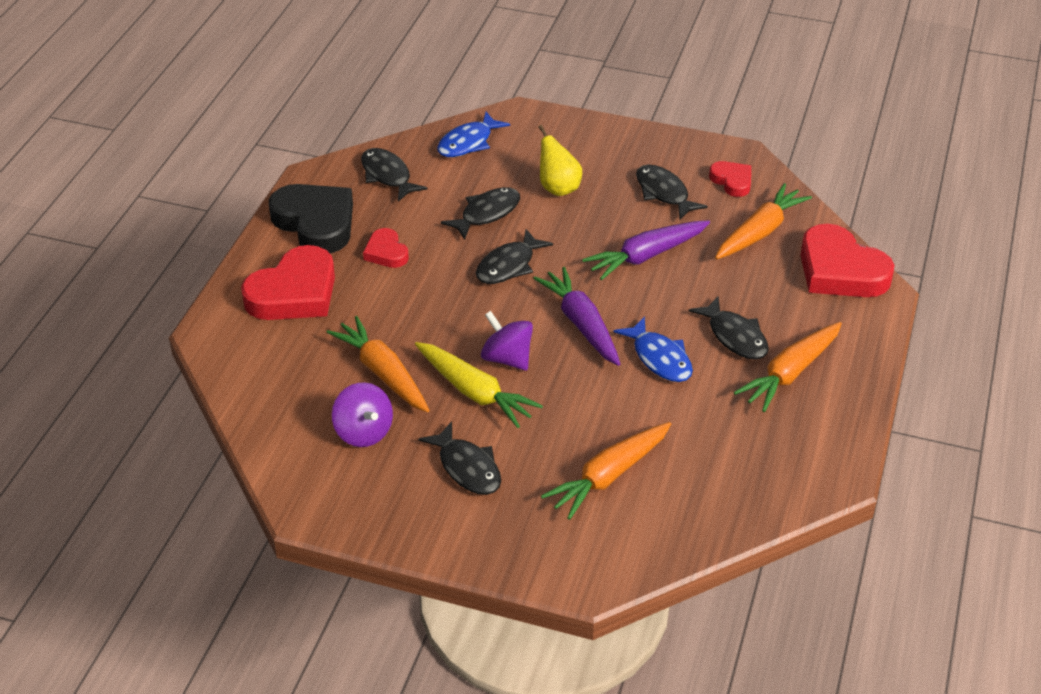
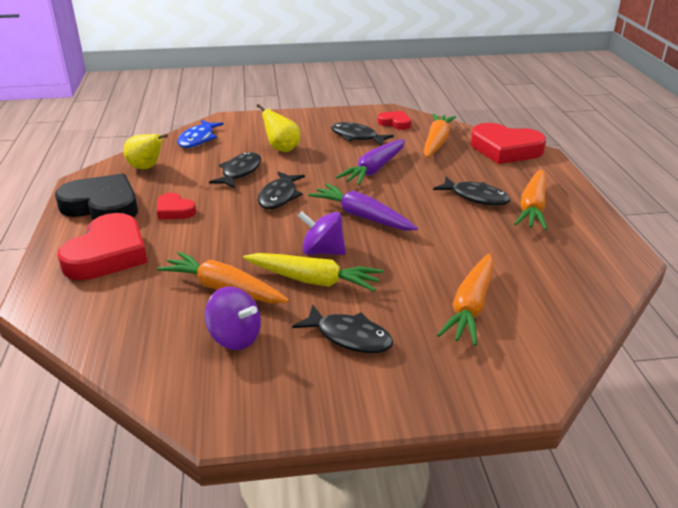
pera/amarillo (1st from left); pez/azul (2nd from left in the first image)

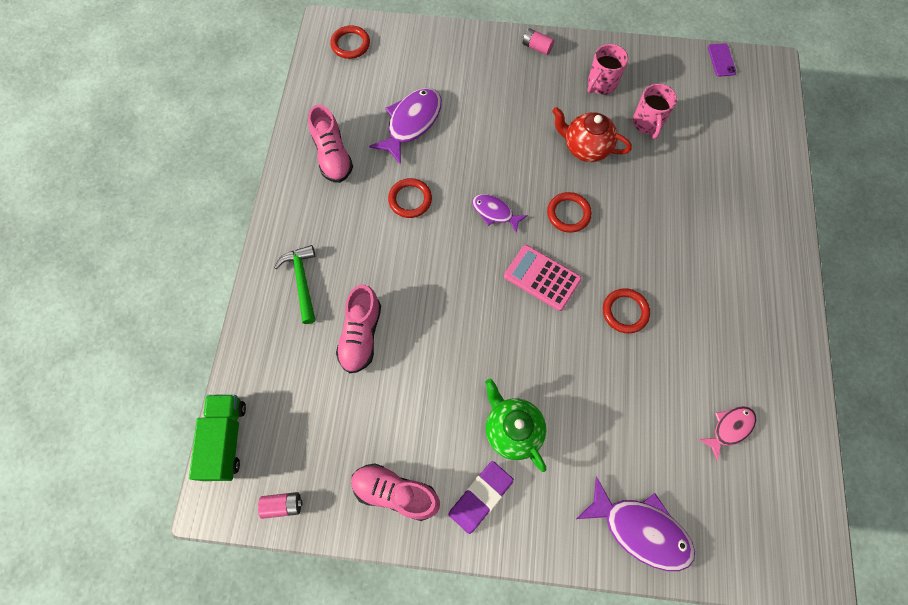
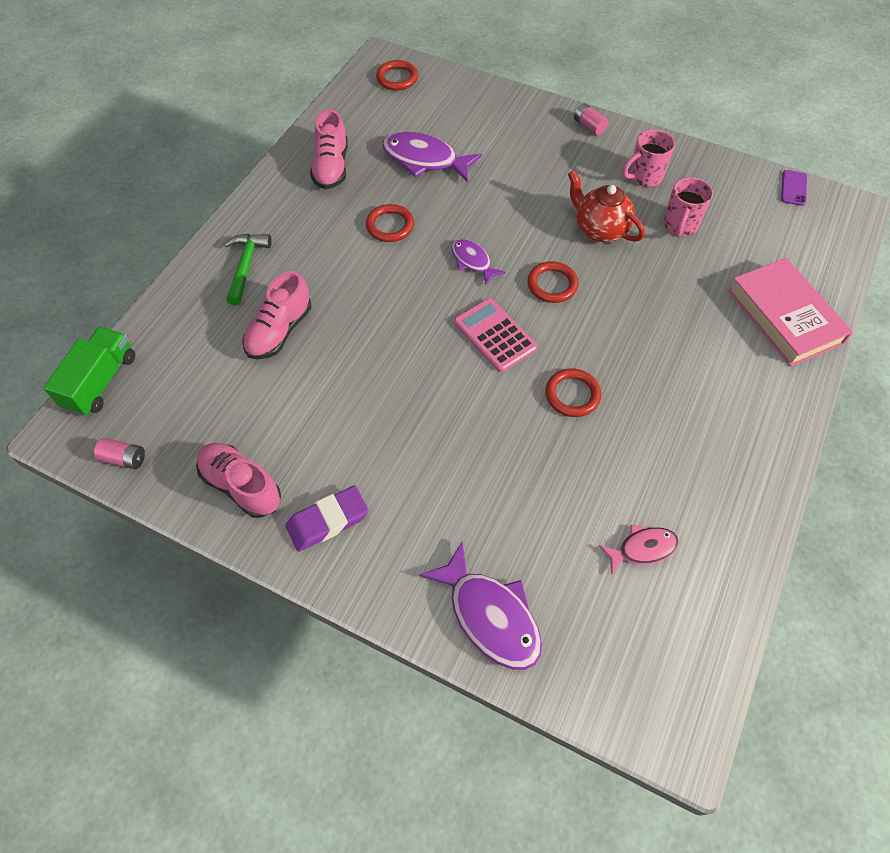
pez/morado (1st from left); tetera/verde; libro/rosa

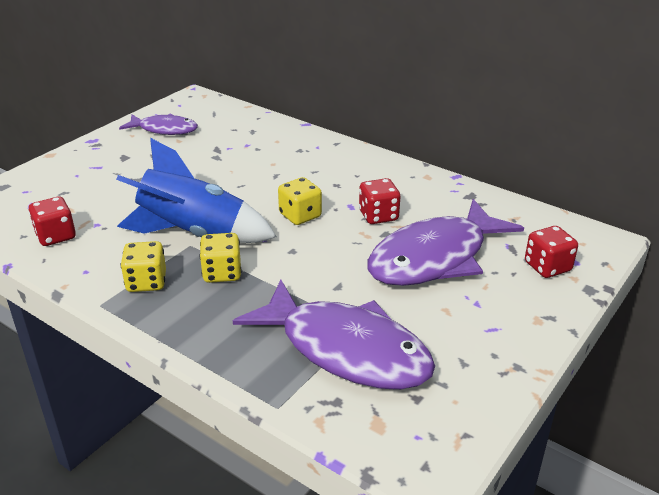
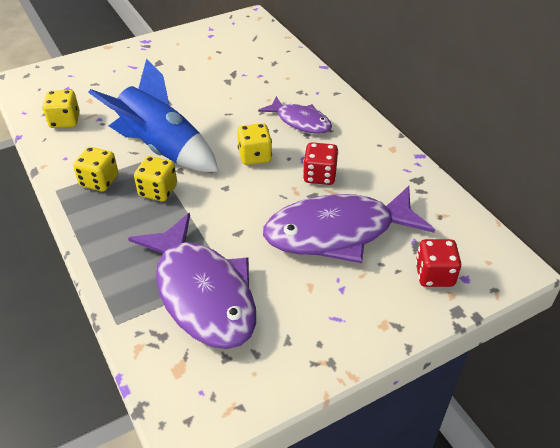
pez/morado (2nd from left); dado/amarillo (1st from left)

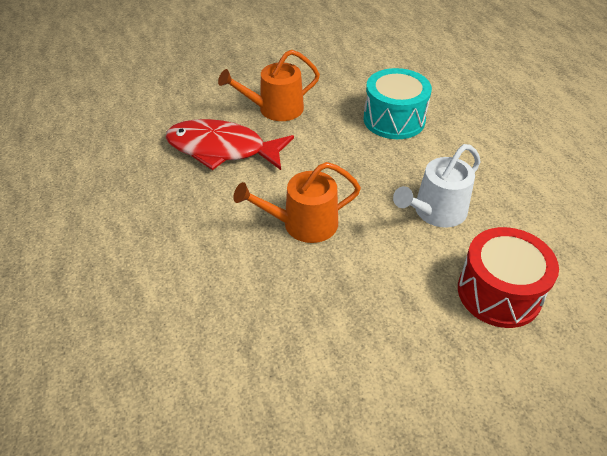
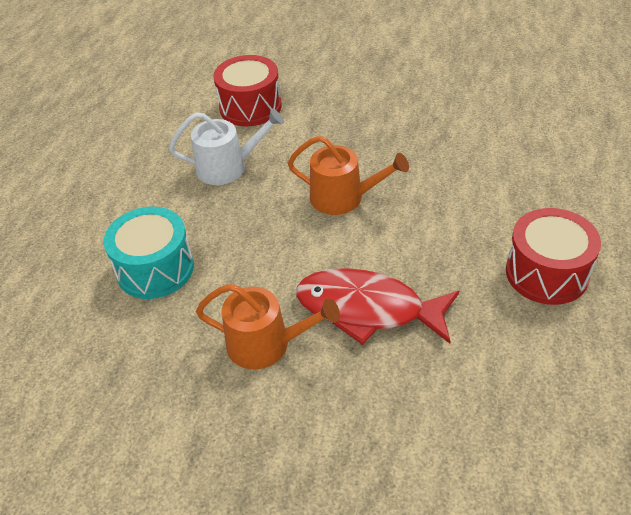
pez/rojo; tambor/rojo (2nd from left)

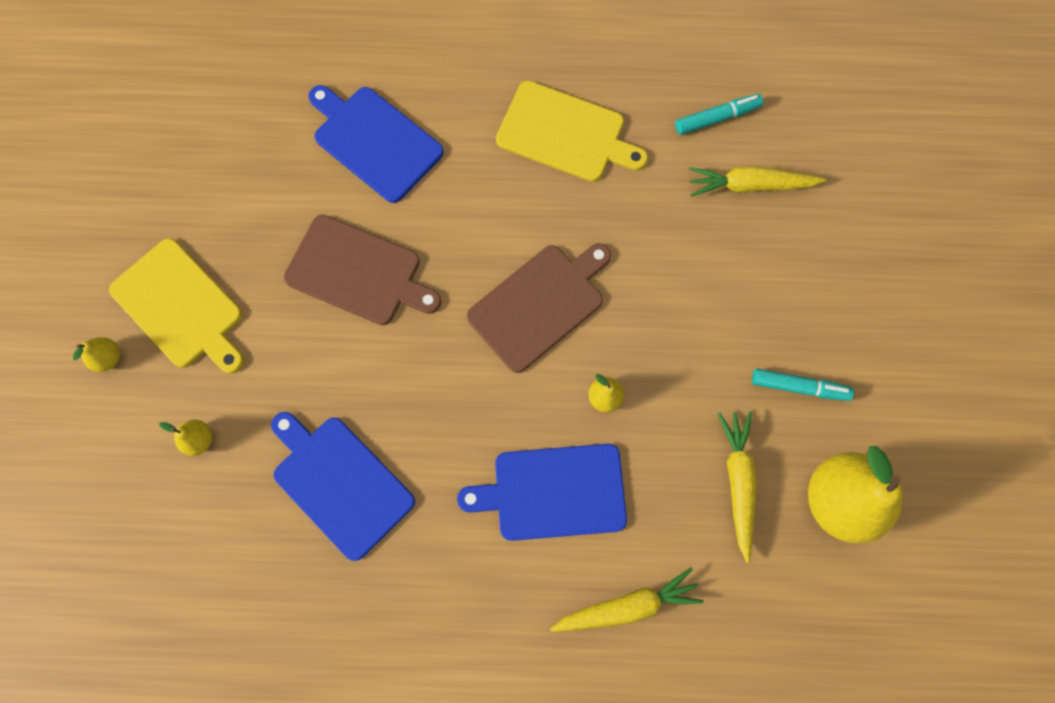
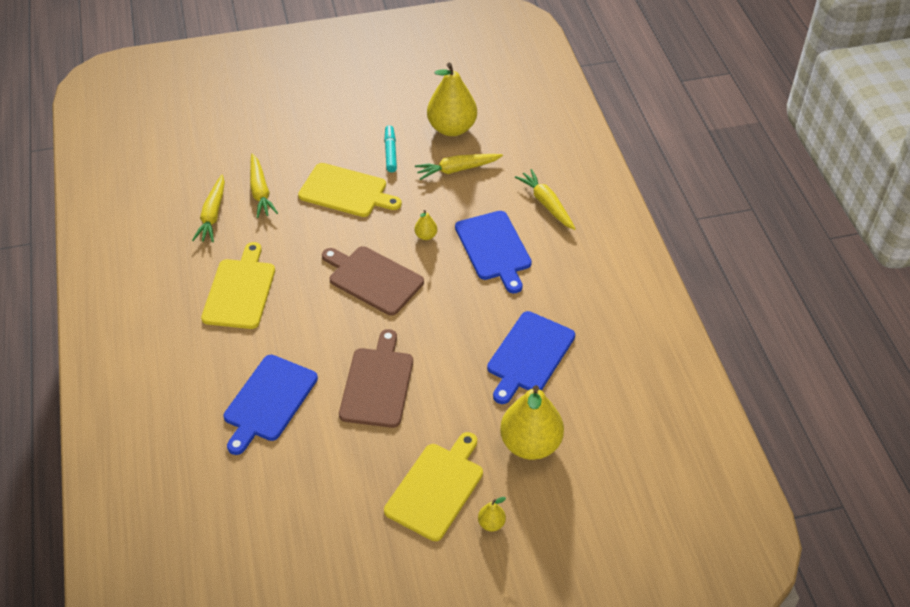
zanahoria/amarillo (1st from left); pera/amarillo (4th from left); tabla de cortar/amarillo (2nd from left)

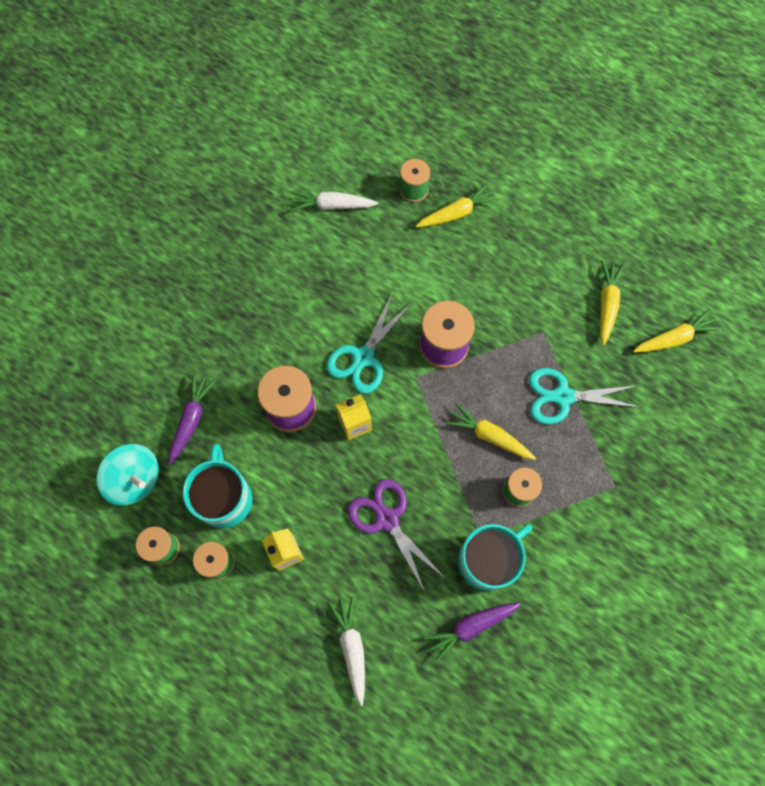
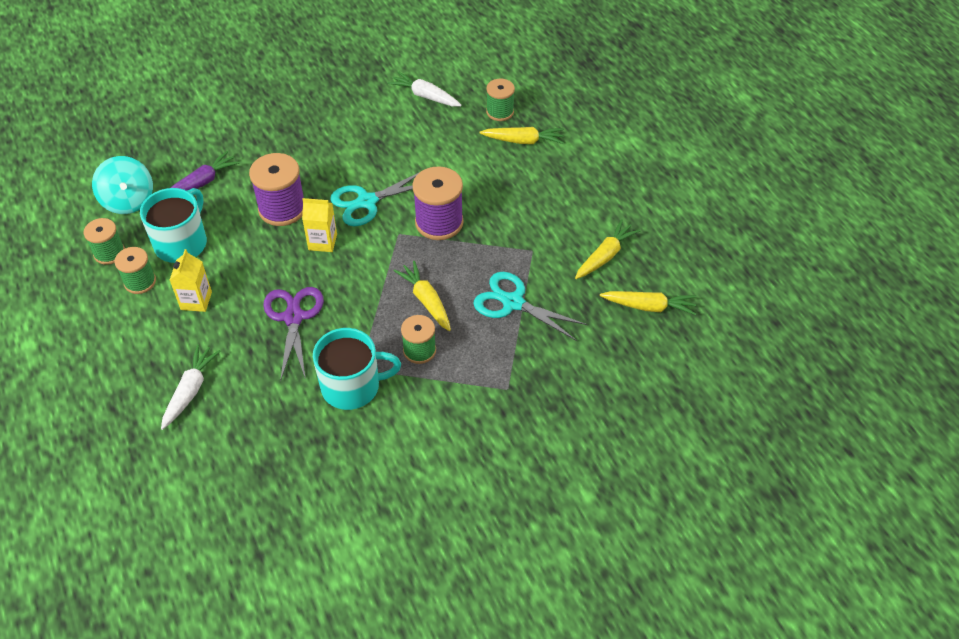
zanahoria/morado (2nd from left in the first image)

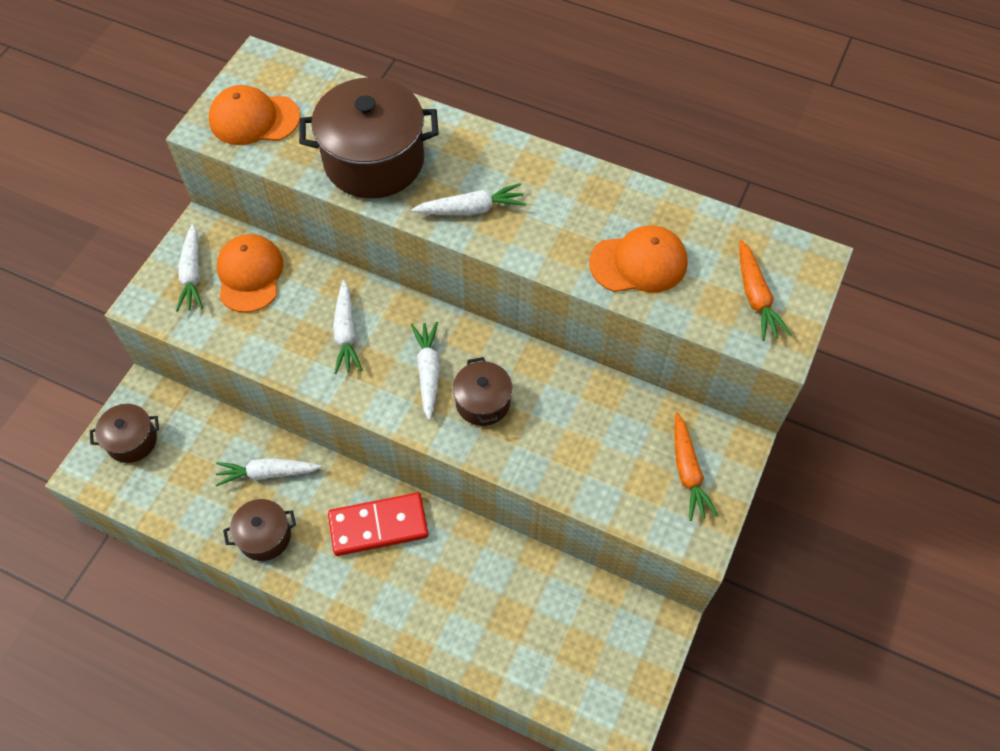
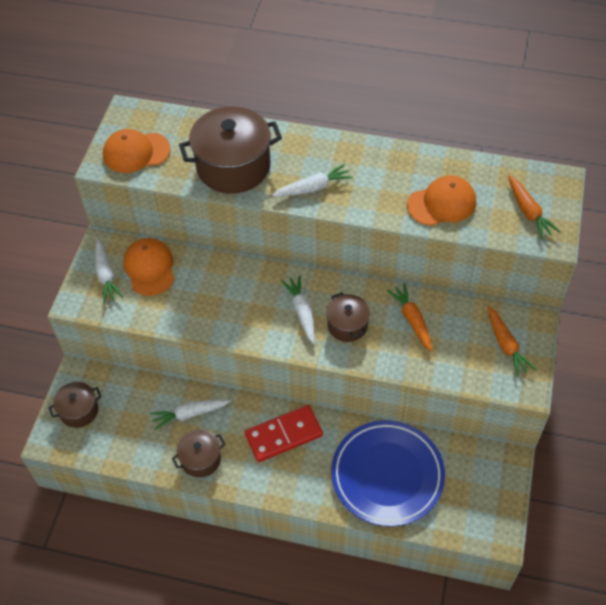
zanahoria/blanco (3rd from left in the first image); zanahoria/naranja (1st from left); plato/azul

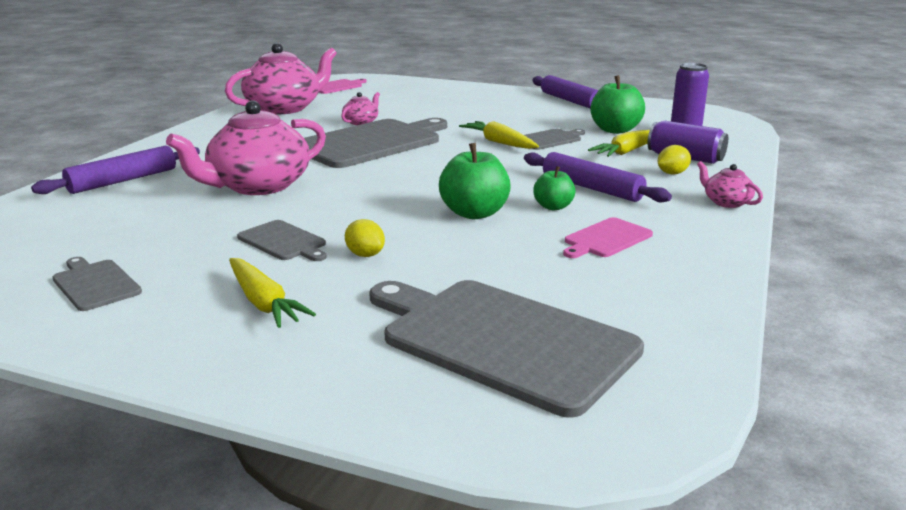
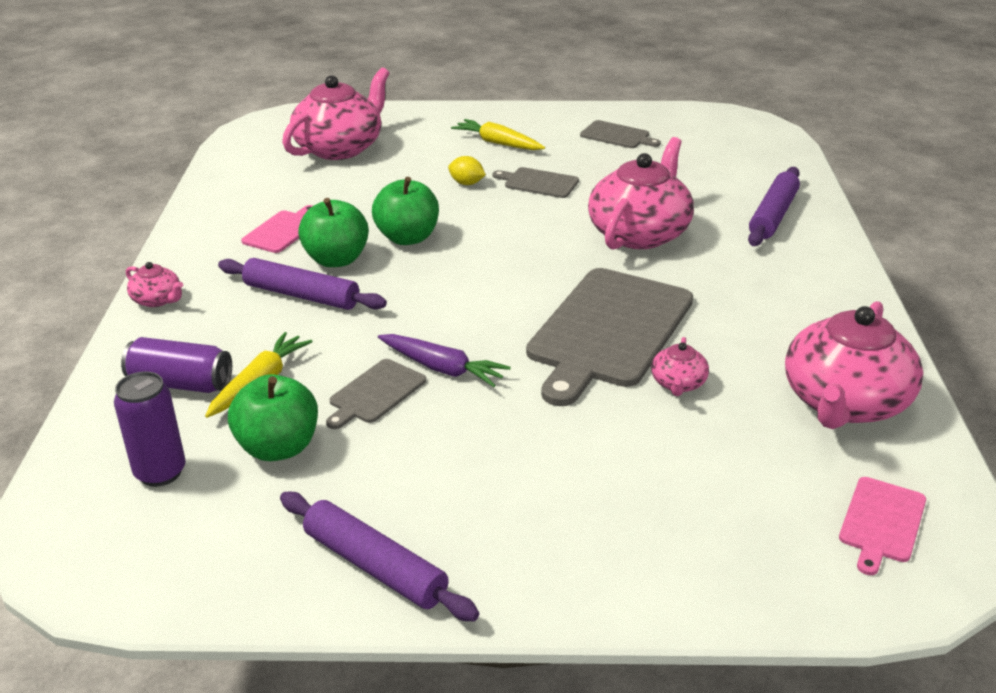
zanahoria/morado; limón/amarillo (2nd from left in the first image); manzana/verde (2nd from left); tetera/rosa (2nd from left)

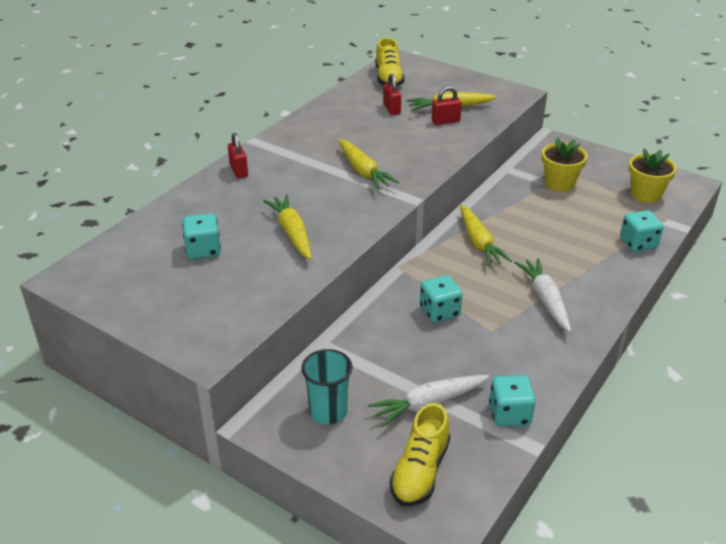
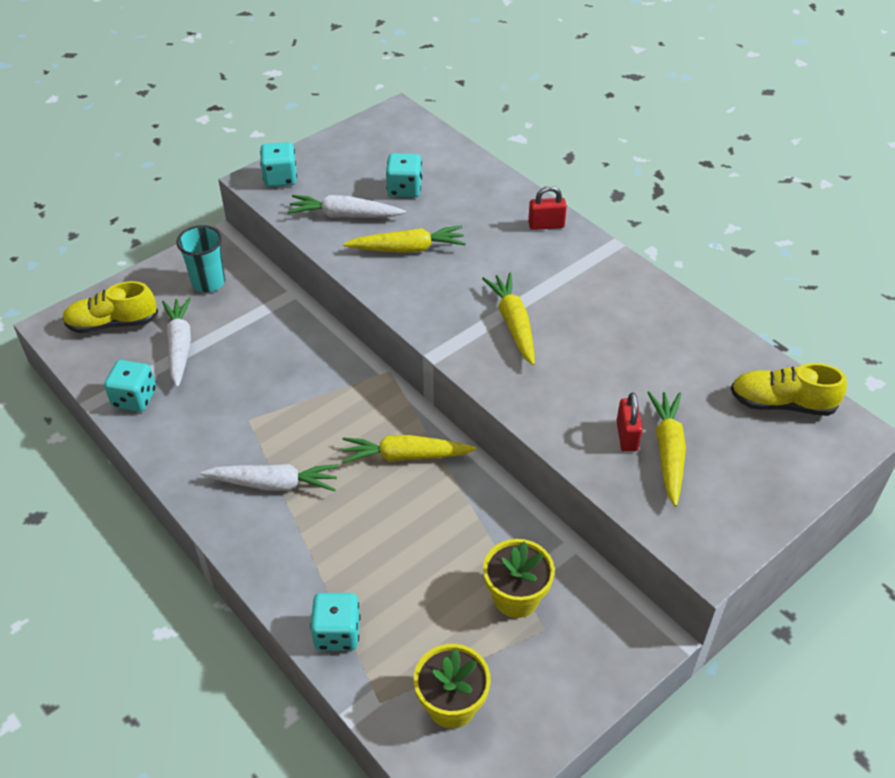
candado/rojo (2nd from left in the first image); zanahoria/amarillo (3rd from left); dado/turquesa (2nd from left); zapato/amarillo (1st from left); zanahoria/blanco (3rd from left)

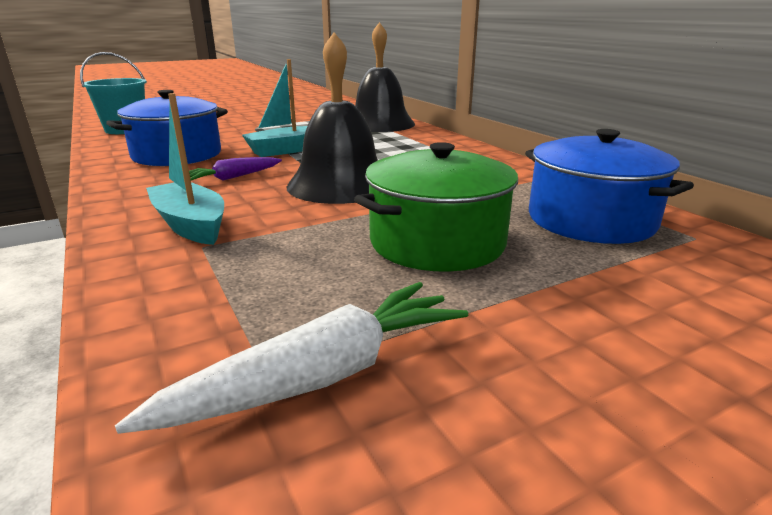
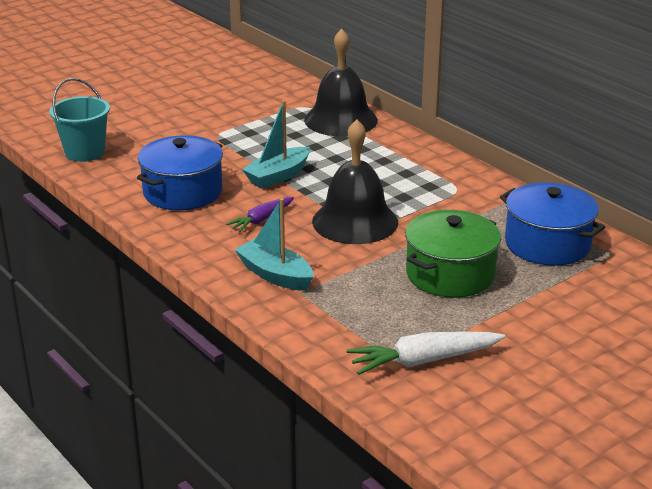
zanahoria/blanco

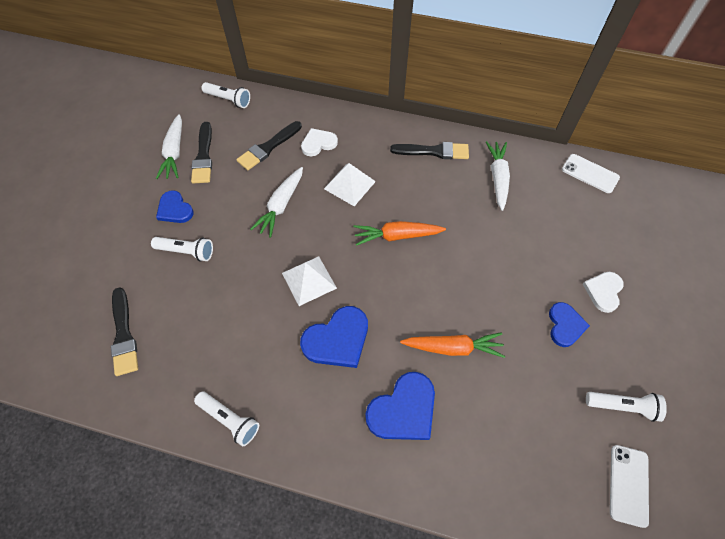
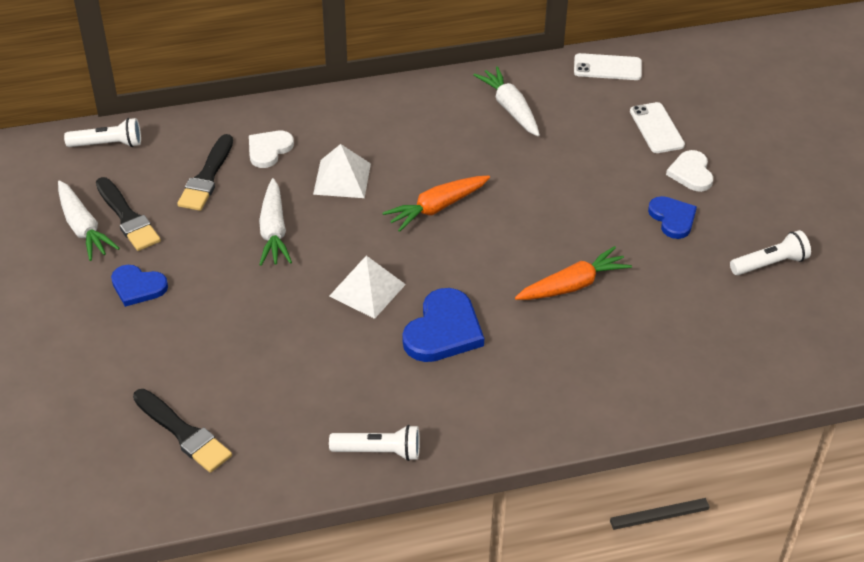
pincel/negro (4th from left in the first image); lámpara de mano/blanco (1st from left in the first image); corazón/azul (3rd from left in the first image); móvil/blanco (2nd from left)

